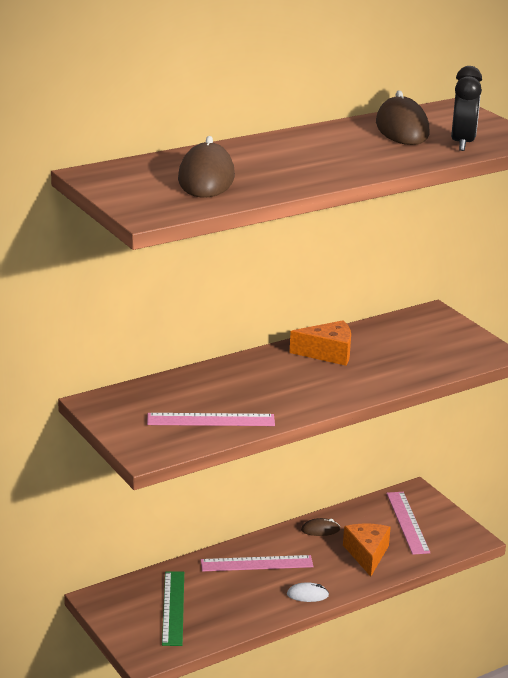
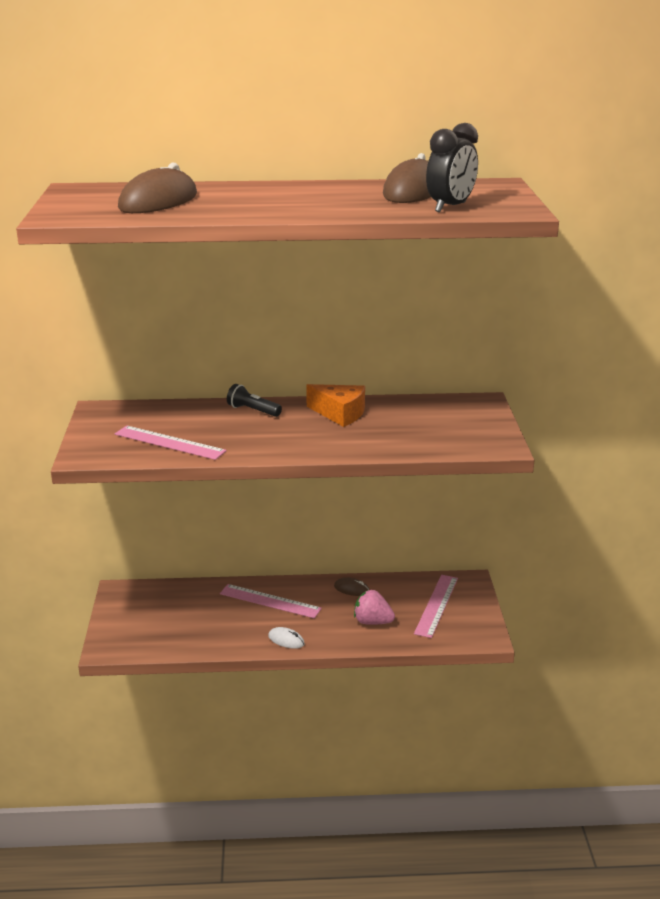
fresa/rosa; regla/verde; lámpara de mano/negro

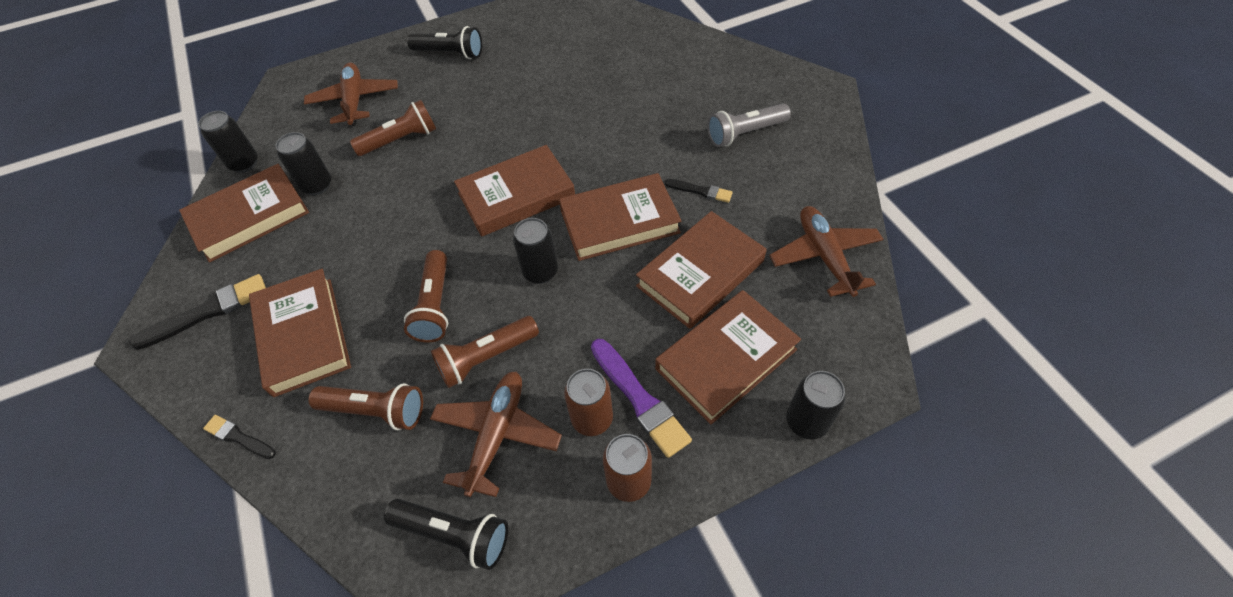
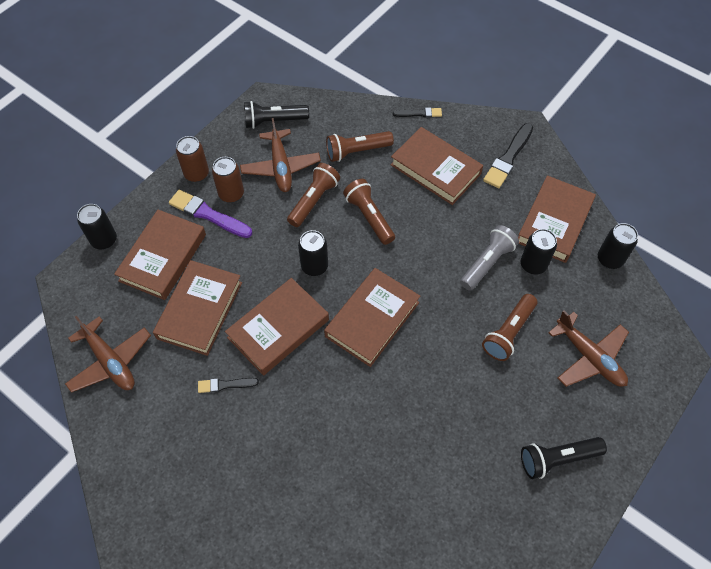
lámpara de mano/gris

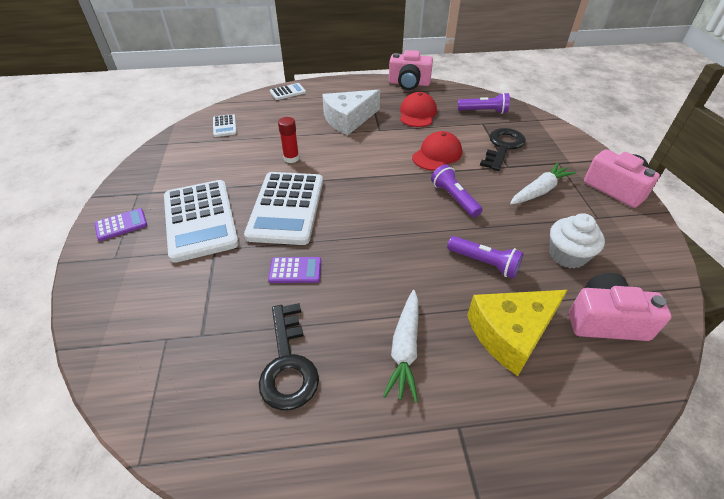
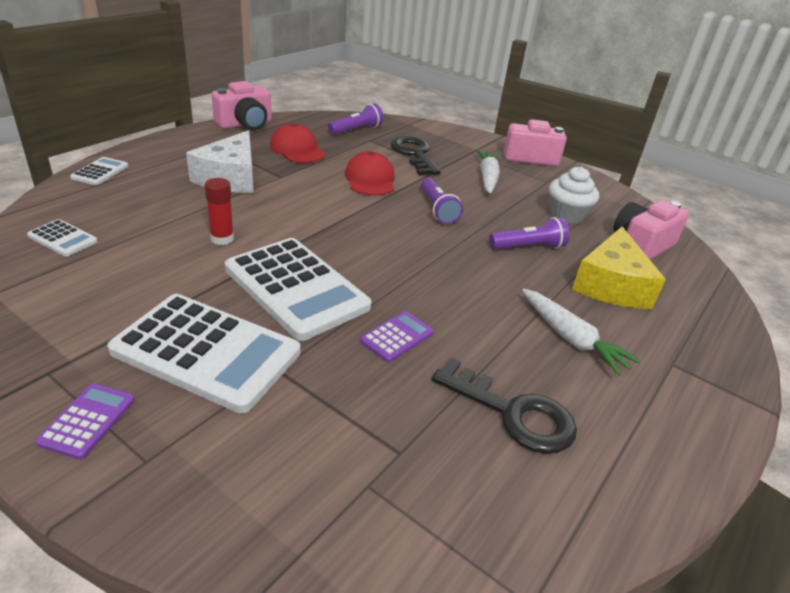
lámpara de mano/morado (2nd from left)

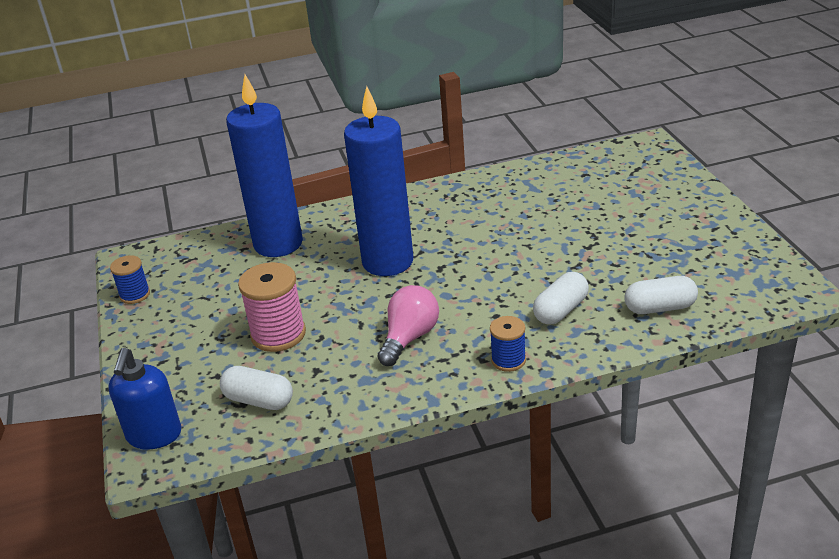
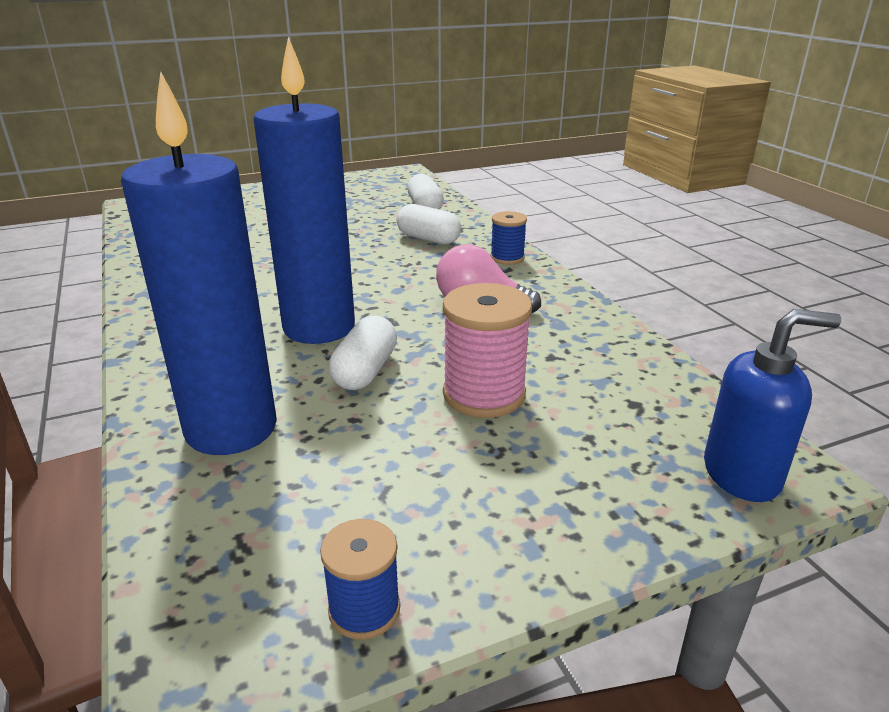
cápsula/blanco (1st from left)

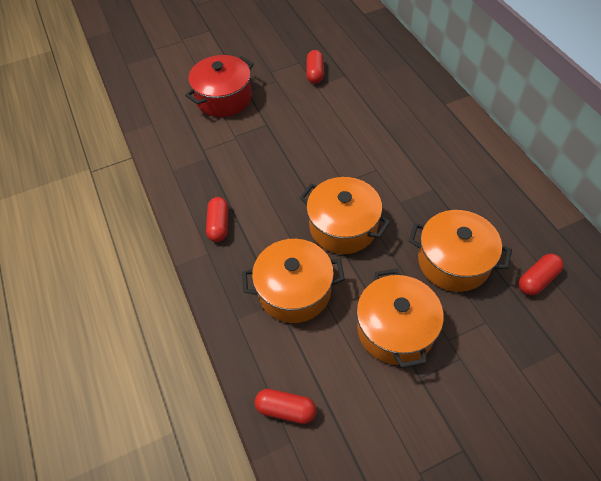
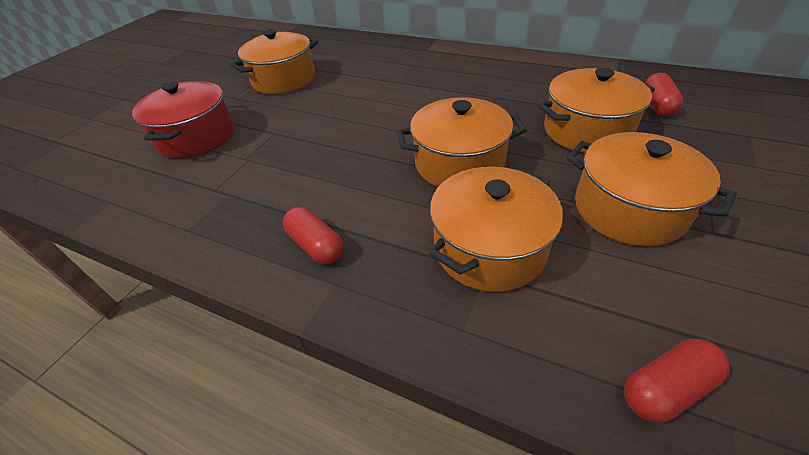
olla/naranja (1st from left)

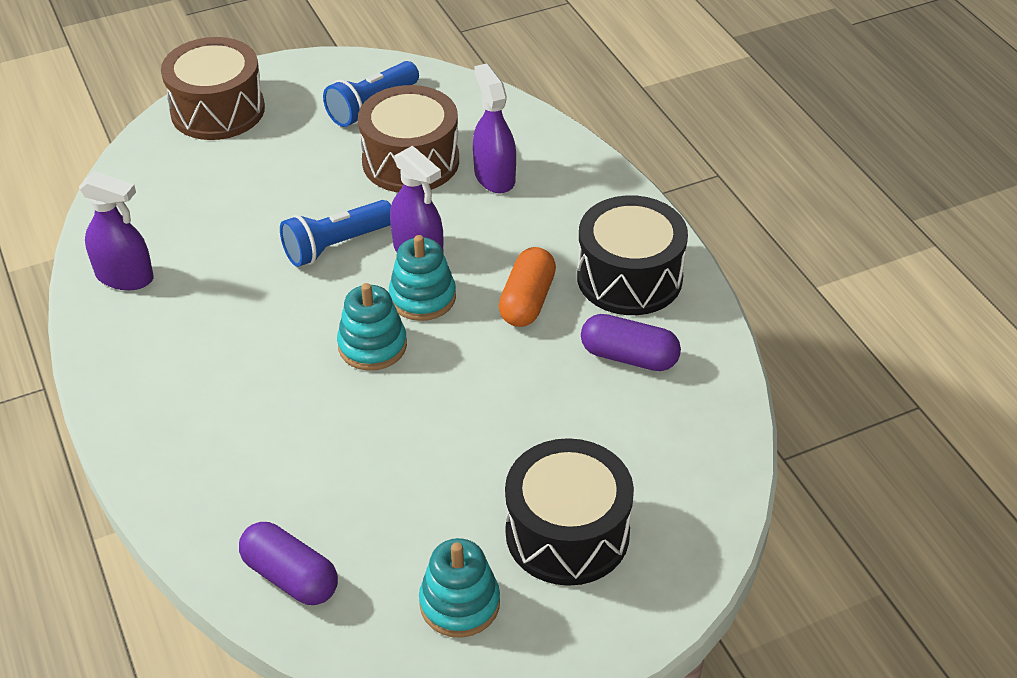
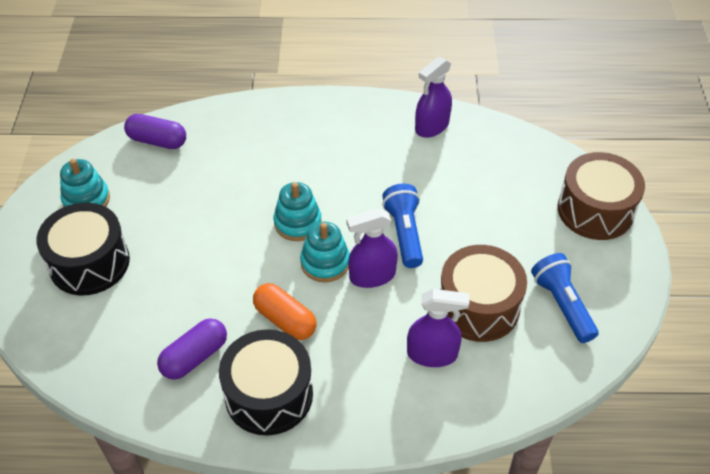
cápsula/morado (1st from left)

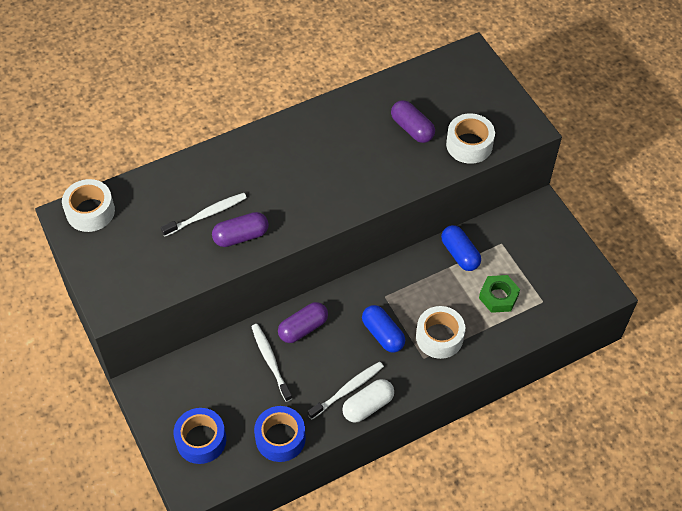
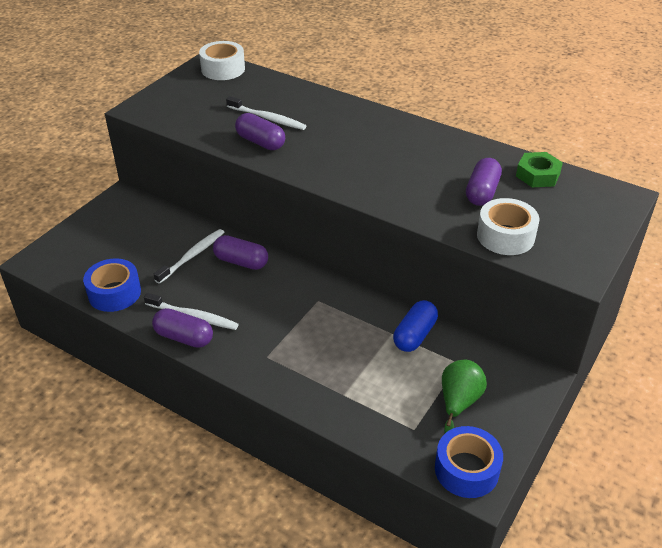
tuerca/verde; cápsula/azul (1st from left in the first image); cinta adhesiva/blanco (2nd from left in the first image); cápsula/morado (1st from left); cinta adhesiva/azul (2nd from left); pera/verde

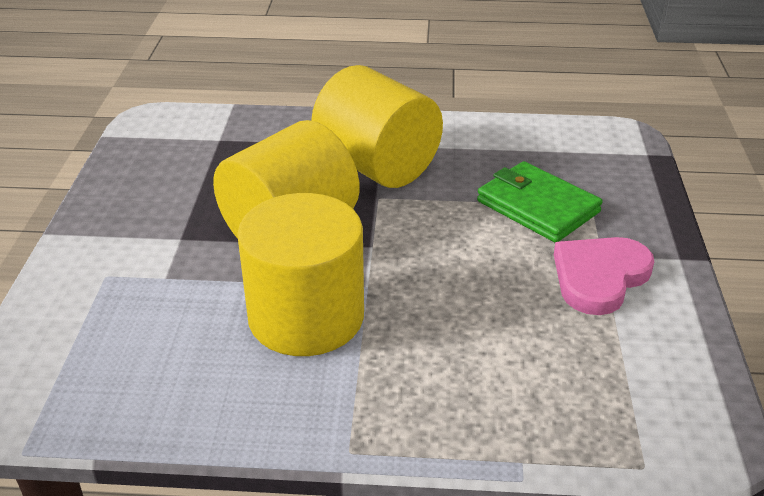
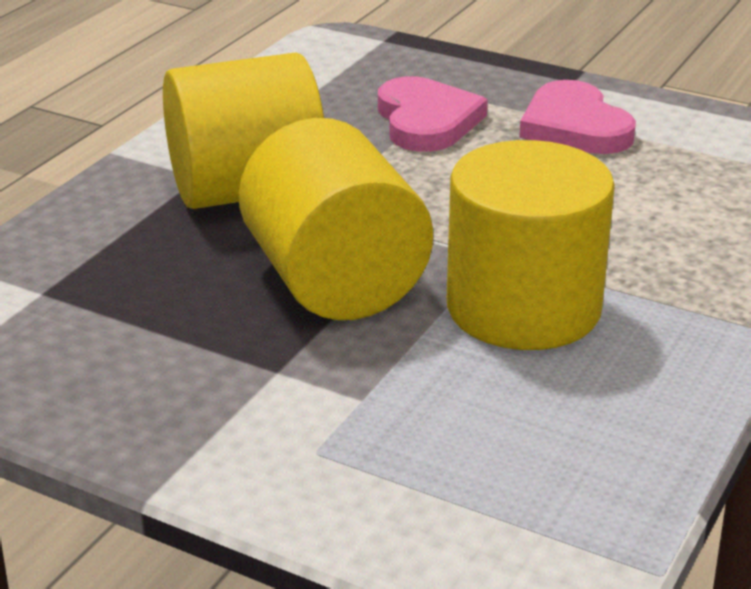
corazón/rosa (1st from left)

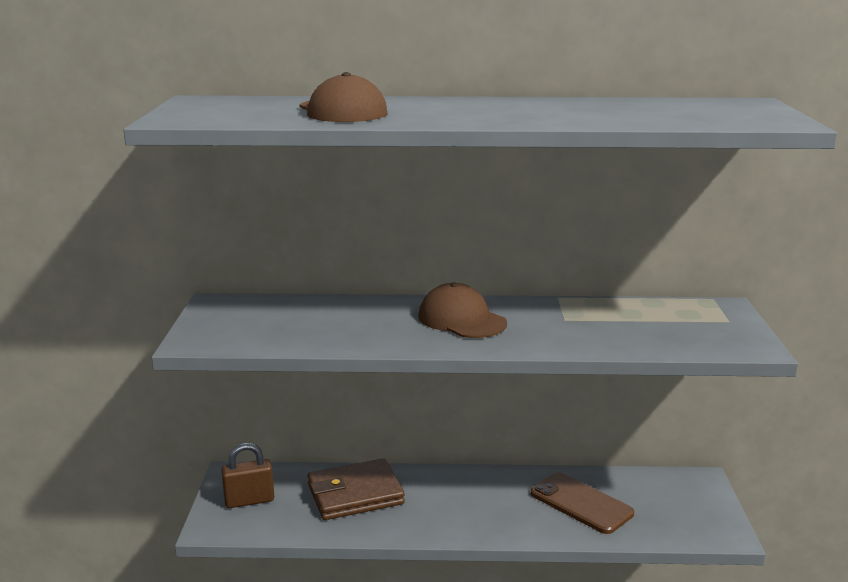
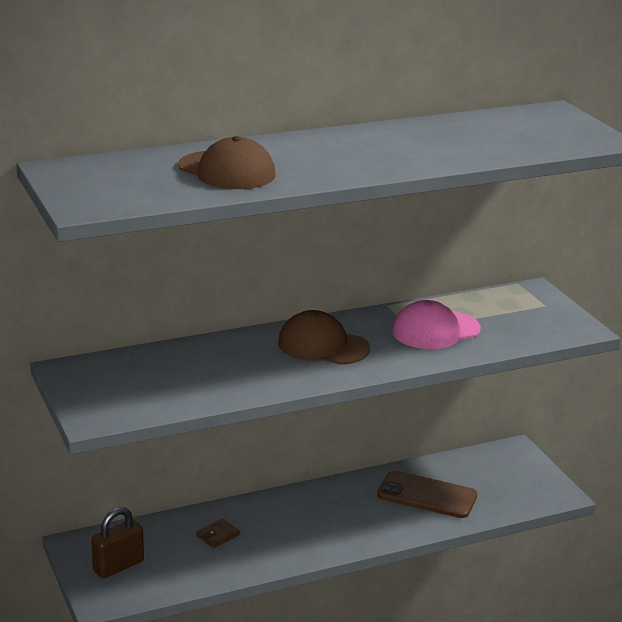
cartera/marrón; gorra/rosa

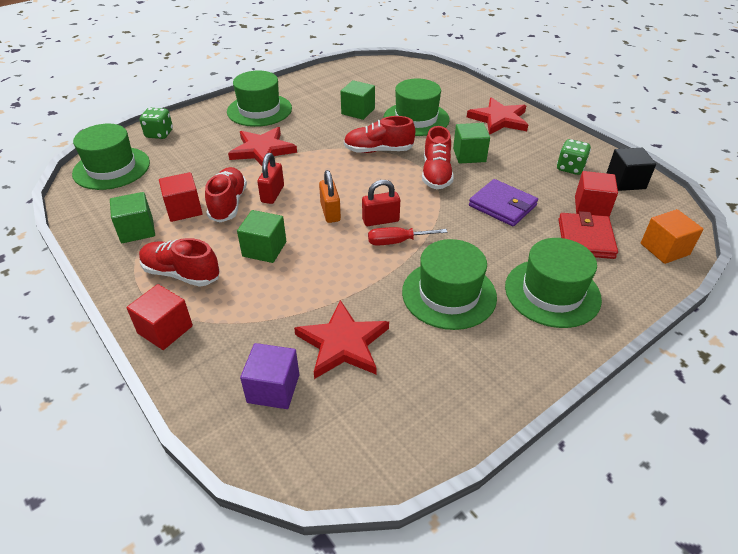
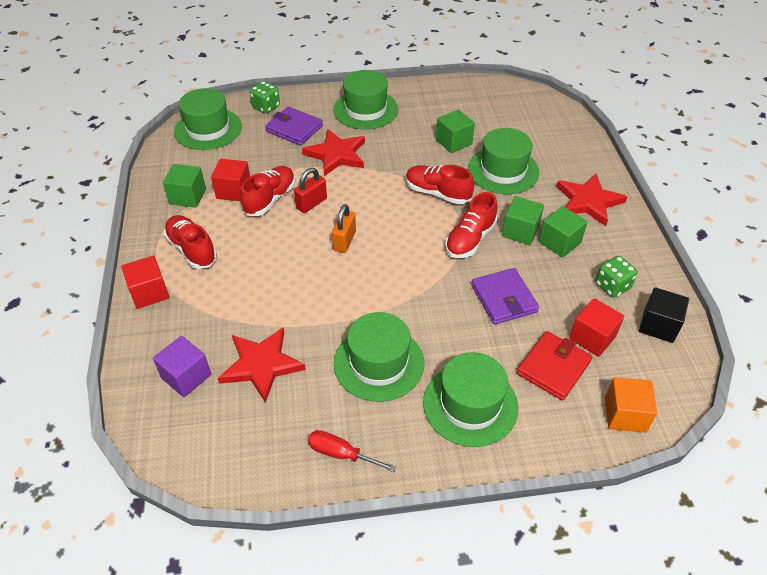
candado/rojo (2nd from left in the first image); cubo/verde (4th from left); destornillador/rojo; cartera/morado (1st from left)

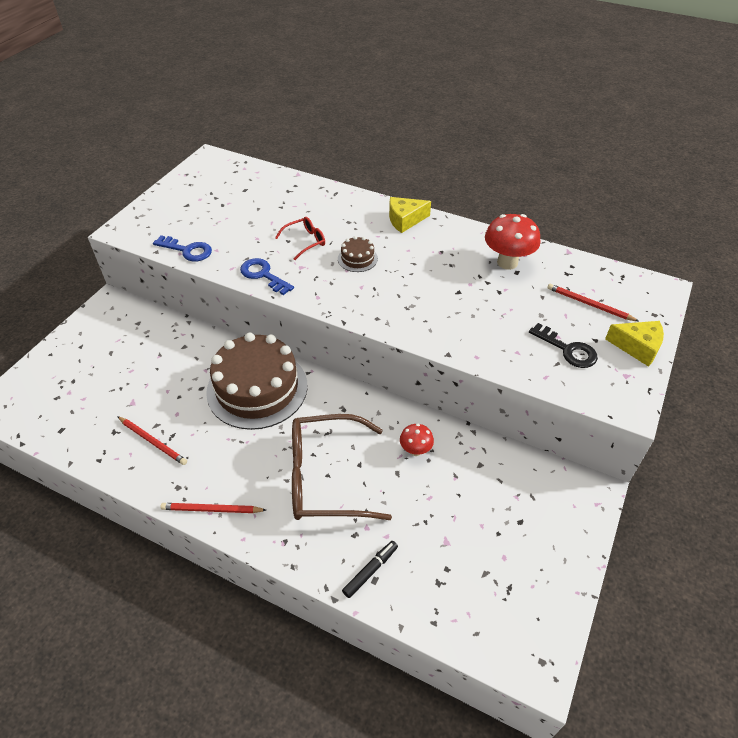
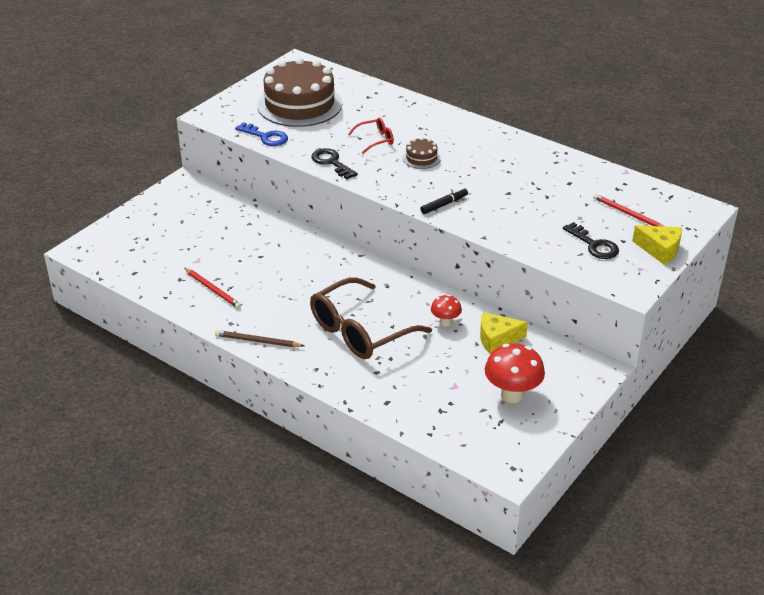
queso/amarillo (1st from left); seta/rojo (2nd from left); llave/negro (1st from left); tarta/marrón (1st from left); gafas/marrón; lápiz/marrón; rotulador/negro

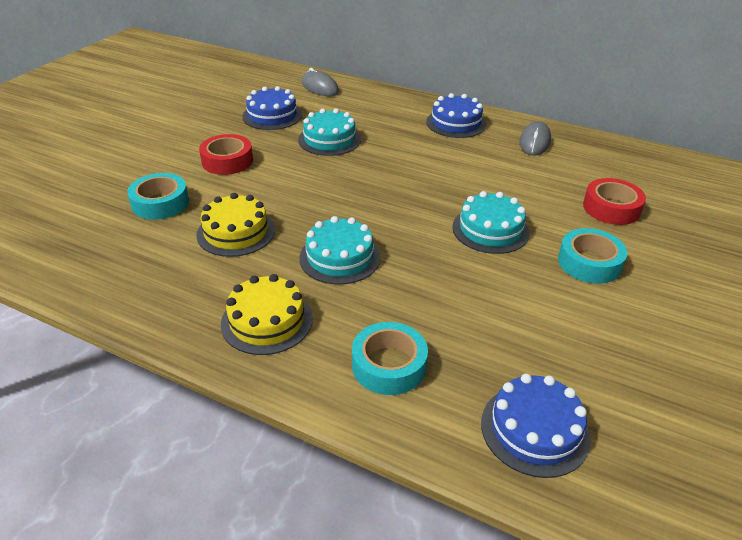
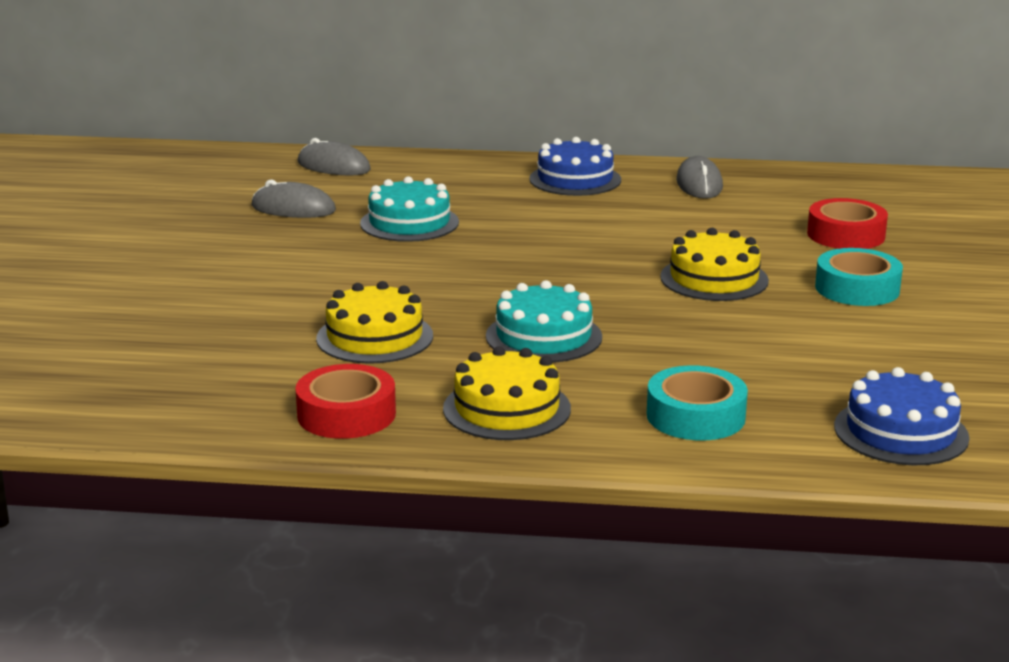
ratón/gris (1st from left); cinta adhesiva/rojo (1st from left); cinta adhesiva/turquesa (1st from left in the first image); tarta/amarillo (3rd from left)

